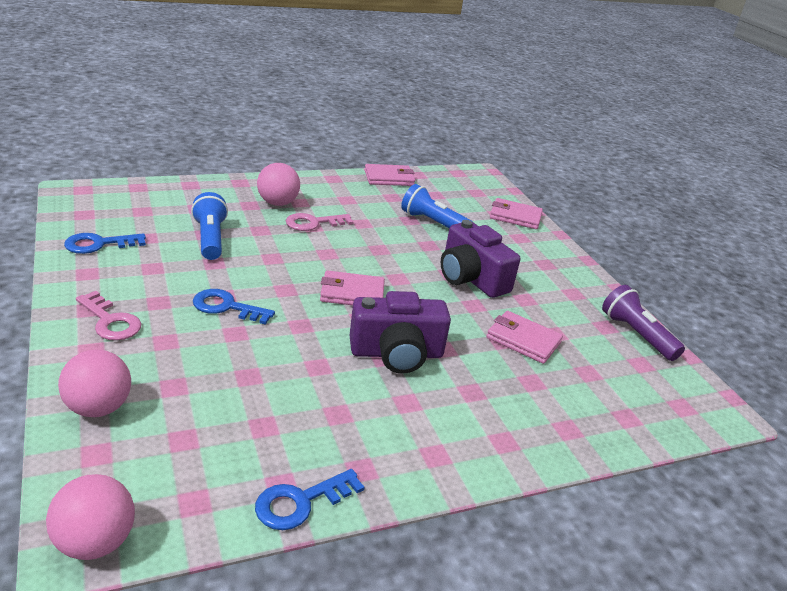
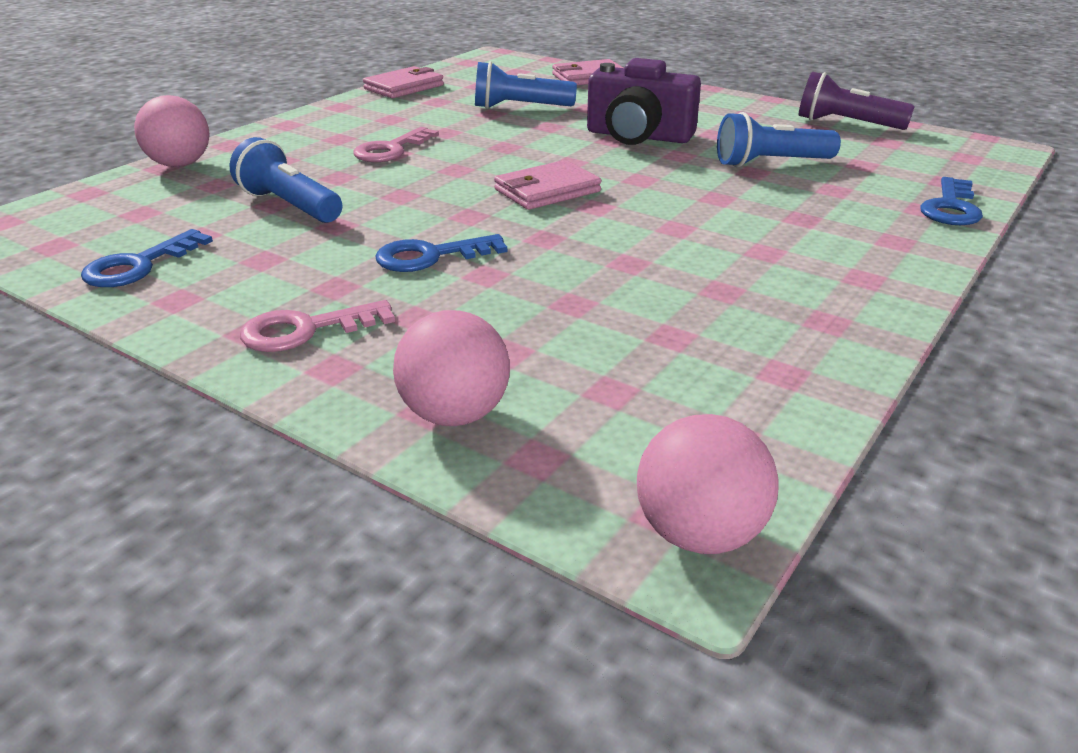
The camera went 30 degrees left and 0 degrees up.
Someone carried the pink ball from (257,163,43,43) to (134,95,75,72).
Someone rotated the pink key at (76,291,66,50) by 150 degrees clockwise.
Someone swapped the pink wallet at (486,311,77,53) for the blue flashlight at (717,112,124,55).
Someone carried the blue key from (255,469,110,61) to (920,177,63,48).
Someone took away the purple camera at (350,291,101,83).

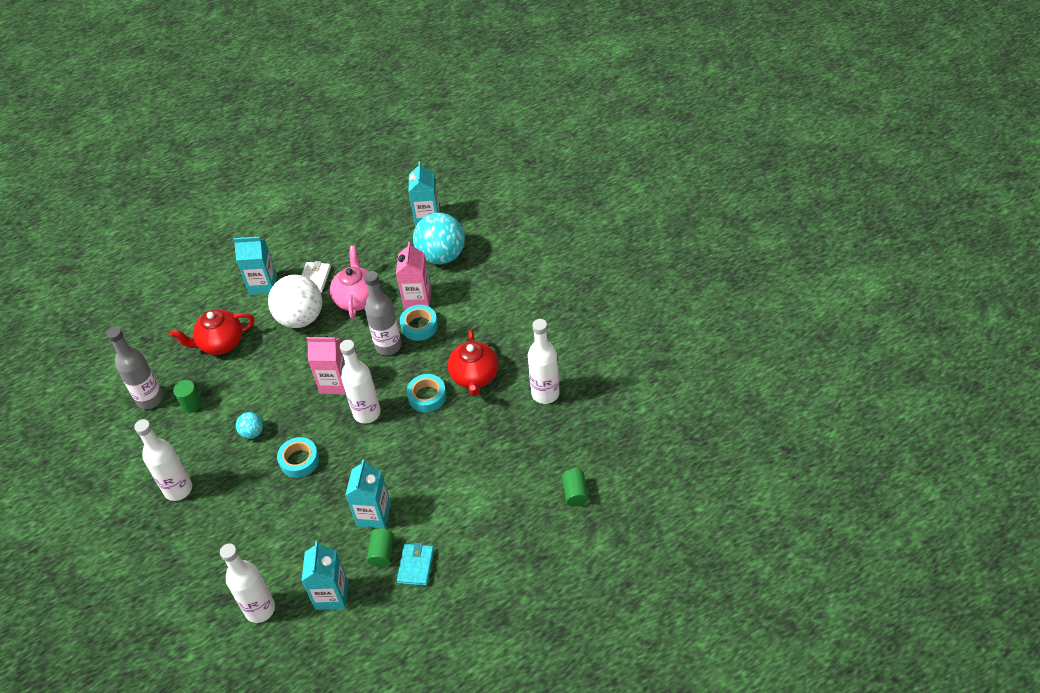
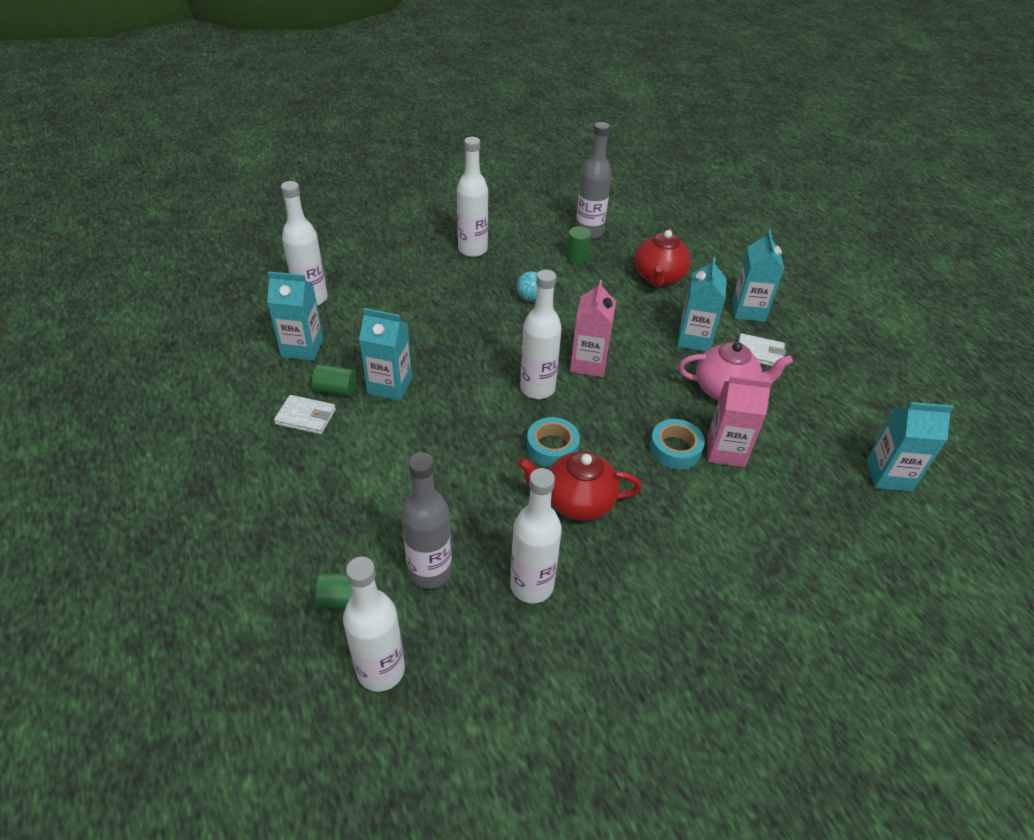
The camera went 90 degrees right and 5 degrees down.
Someone repainted the turquoise wallet at (397,543,37,43), which became the white wallet at (274,395,62,39).
Someone put down the white bottle at (343,557,62,135).
Someone carried the grey bottle from (364,271,38,84) to (401,452,51,137).
Someone rotated the red teapot at (170,310,84,45) by 150 degrees counterclockwise.
Someone swapped the white ball at (268,275,54,53) for the turquoise carton at (677,257,50,95).
Someone took away the turquoise tape at (277,437,42,41).
Someone took away the turquoise ball at (413,213,52,51).

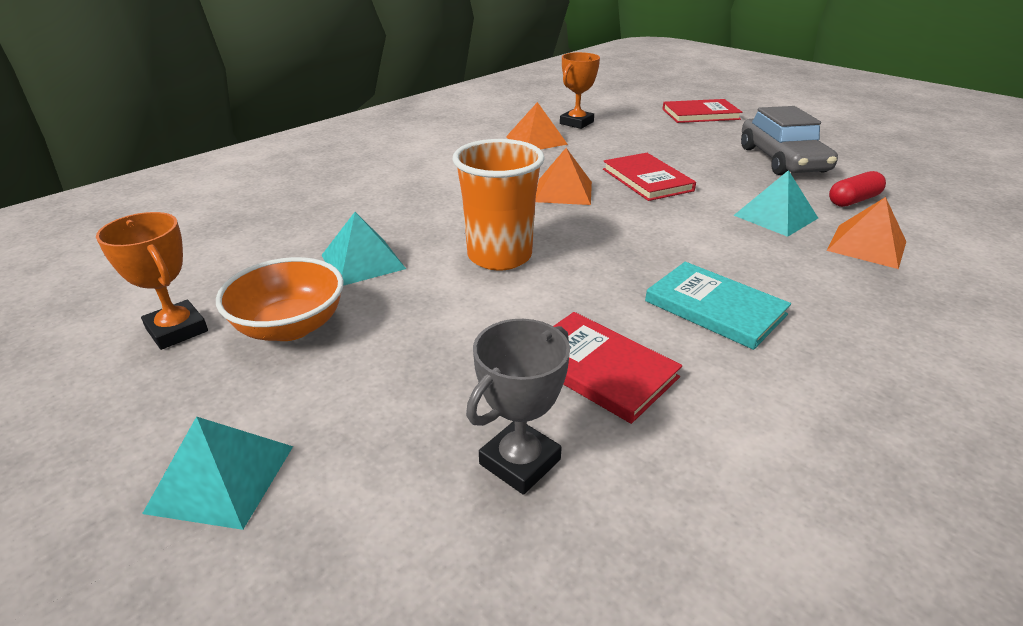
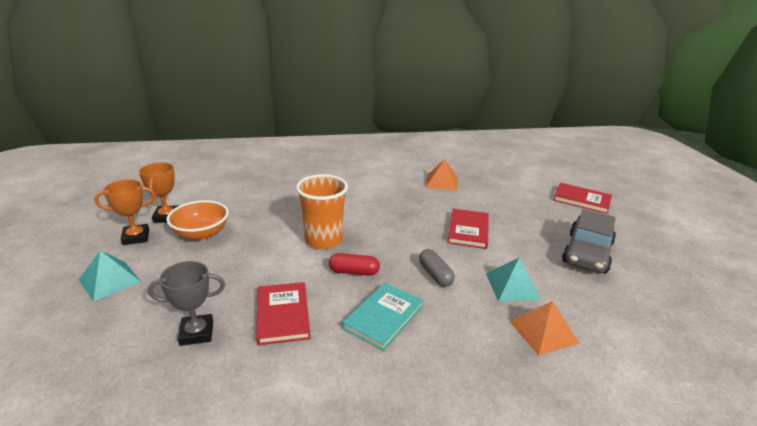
The camera went 35 degrees right and 5 degrees down.
Someone carried the orange trophy from (560,52,40,77) to (94,179,62,66).
Someone carried the red capsule from (829,171,57,36) to (329,253,51,23).
Someone rotated the turquoise book at (645,262,146,88) by 45 degrees clockwise.
Someone put down the grey capsule at (419,249,36,38).
Someone took away the turquoise pyramid at (321,212,85,74).
Someone took away the orange pyramid at (535,148,57,57).

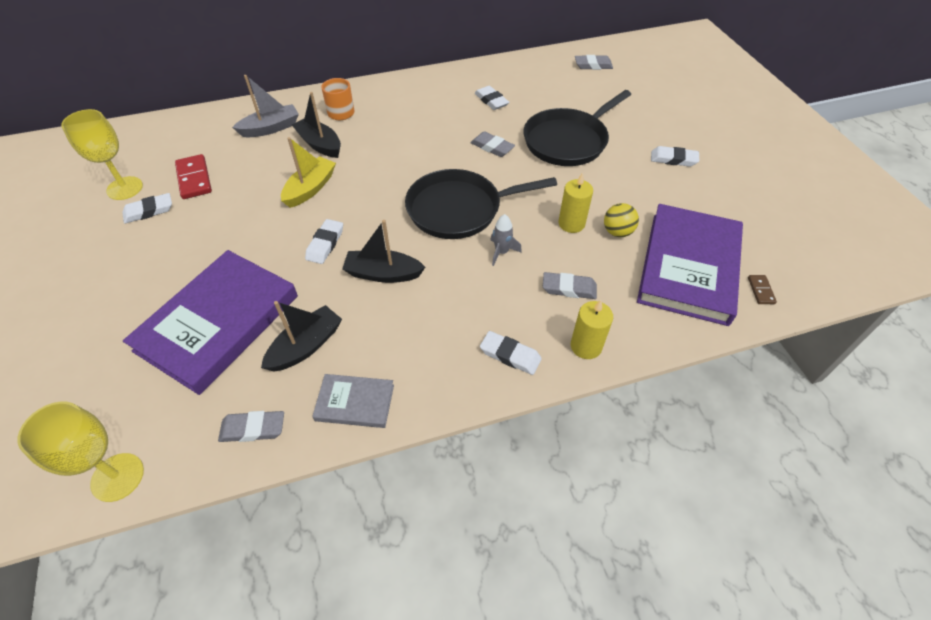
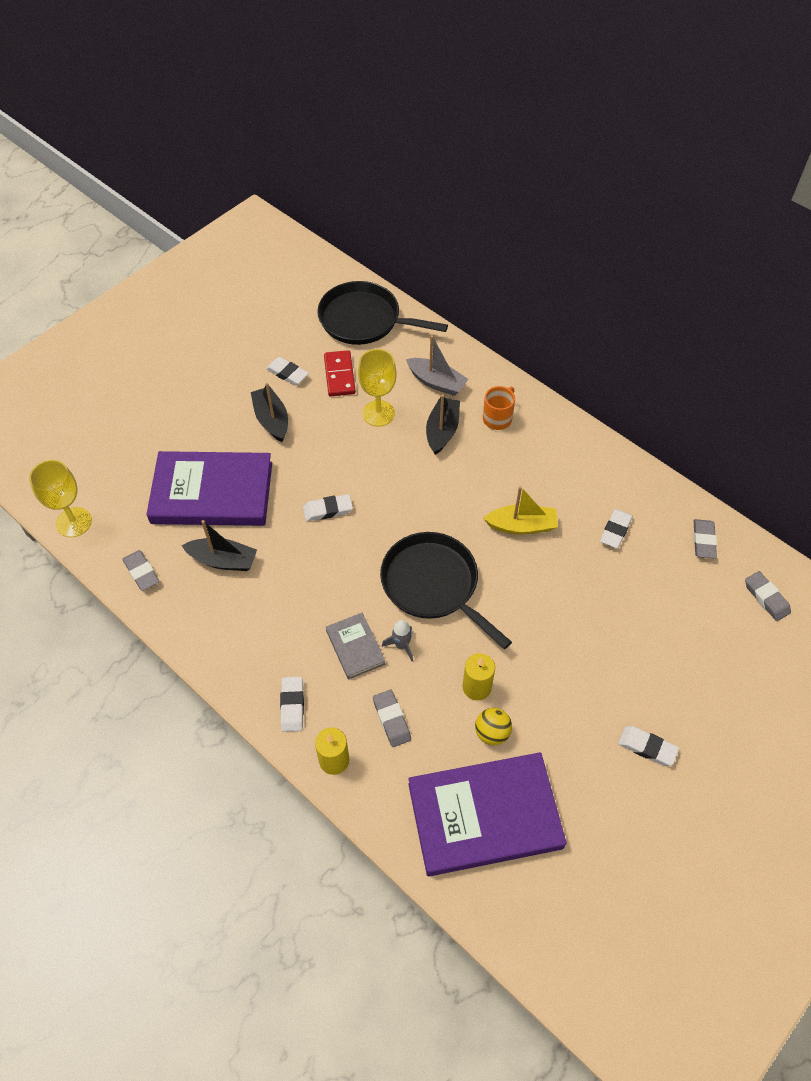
The camera went 60 degrees right and 5 degrees up.
Someone carried the black boat from (342,220,83,63) to (251,383,37,59).
Someone carried the black pan from (524,90,107,76) to (317,281,131,64).
Someone rotated the red domino at (175,154,37,45) by 45 degrees counterclockwise.
Someone carried the grey book from (312,374,82,54) to (326,613,59,66).
Someone carried the yellow goblet from (61,109,82,91) to (358,349,39,78).
Someone carried the yellow boat from (281,137,55,71) to (483,486,75,48).
Someone rotated the white eraser at (651,146,48,21) by 45 degrees counterclockwise.
Someone carried the grey eraser from (470,131,45,26) to (693,519,24,40).
Someone took away the brown domino at (748,275,29,29).

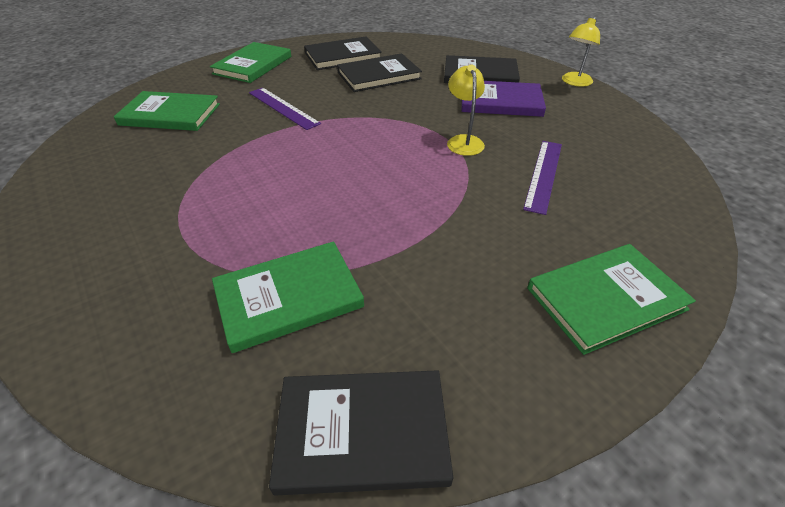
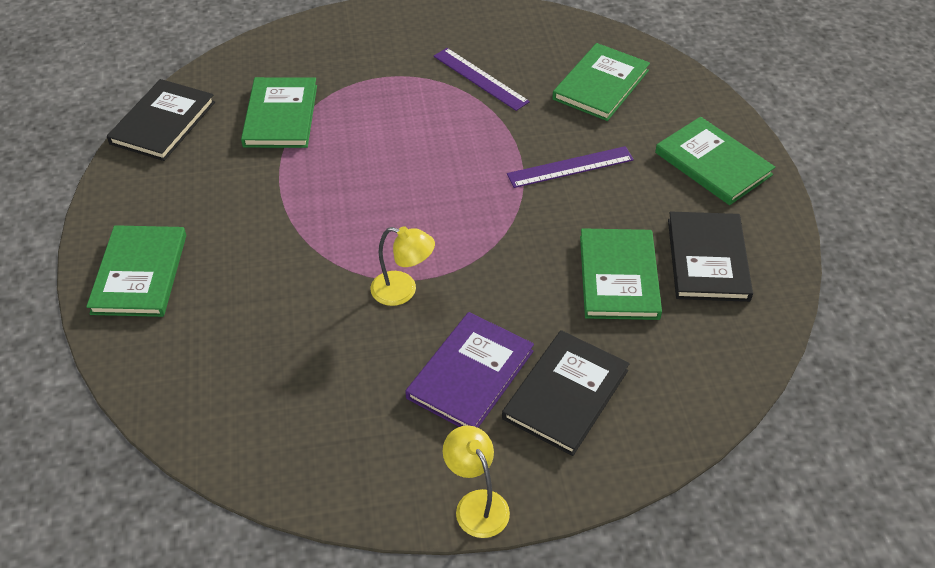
The camera went 115 degrees right and 5 degrees up.
Someone carried the purple ruler from (523,141,39,74) to (433,48,97,63).
Someone repainted the black book at (337,53,85,39), which became the green book at (580,228,82,92).

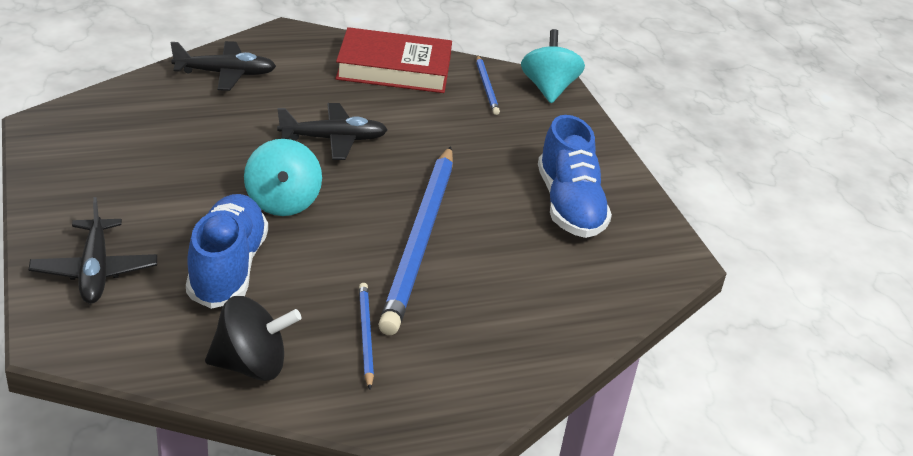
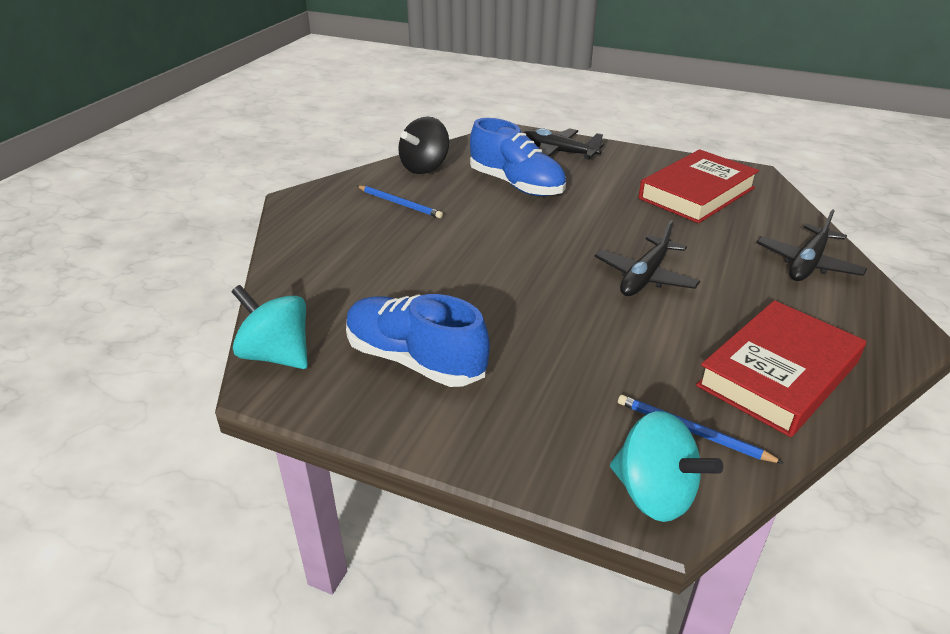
The camera went 135 degrees right and 0 degrees up.
Someone carried the turquoise spinning top from (244,139,78,77) to (232,285,76,84).
Someone put down the red book at (639,149,120,74).
Someone took away the blue pencil at (378,146,75,189).

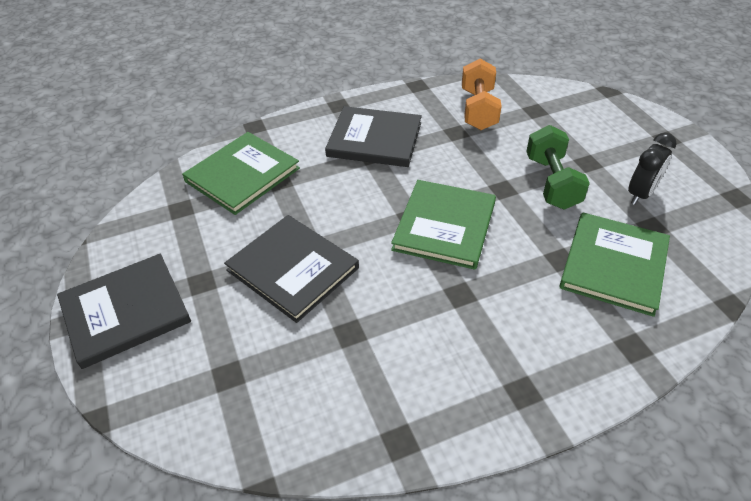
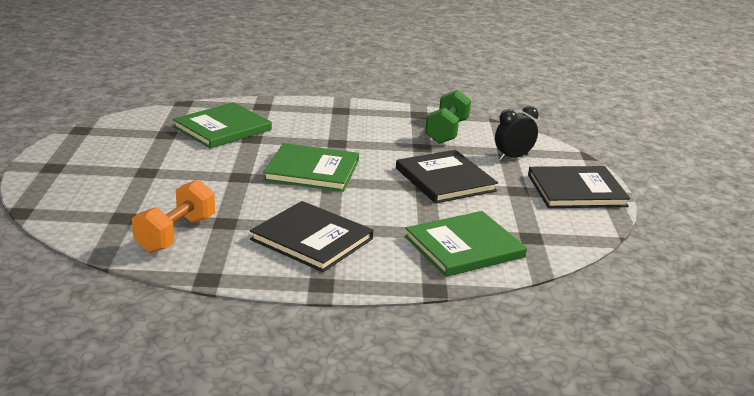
The camera went 160 degrees left and 20 degrees down.
Someone rotated the green book at (391,180,105,90) by 60 degrees clockwise.
Someone carried the green dumbbell from (526,125,64,85) to (425,90,46,54).
Someone carried the black clock from (628,133,48,72) to (495,106,44,54).

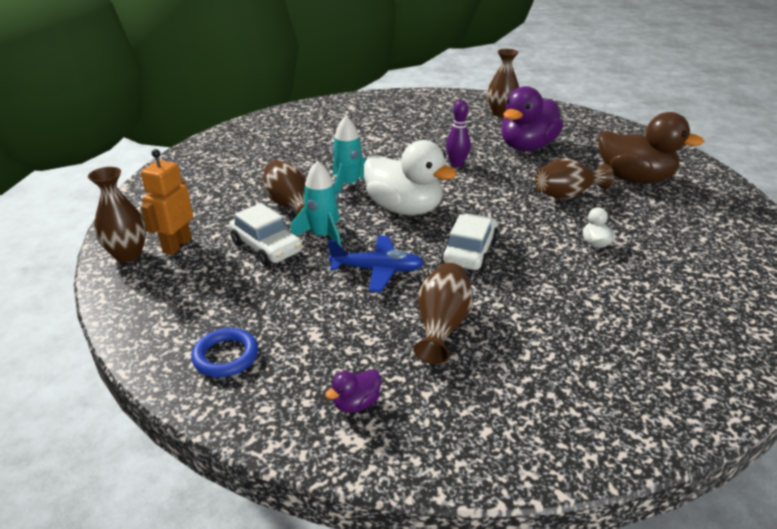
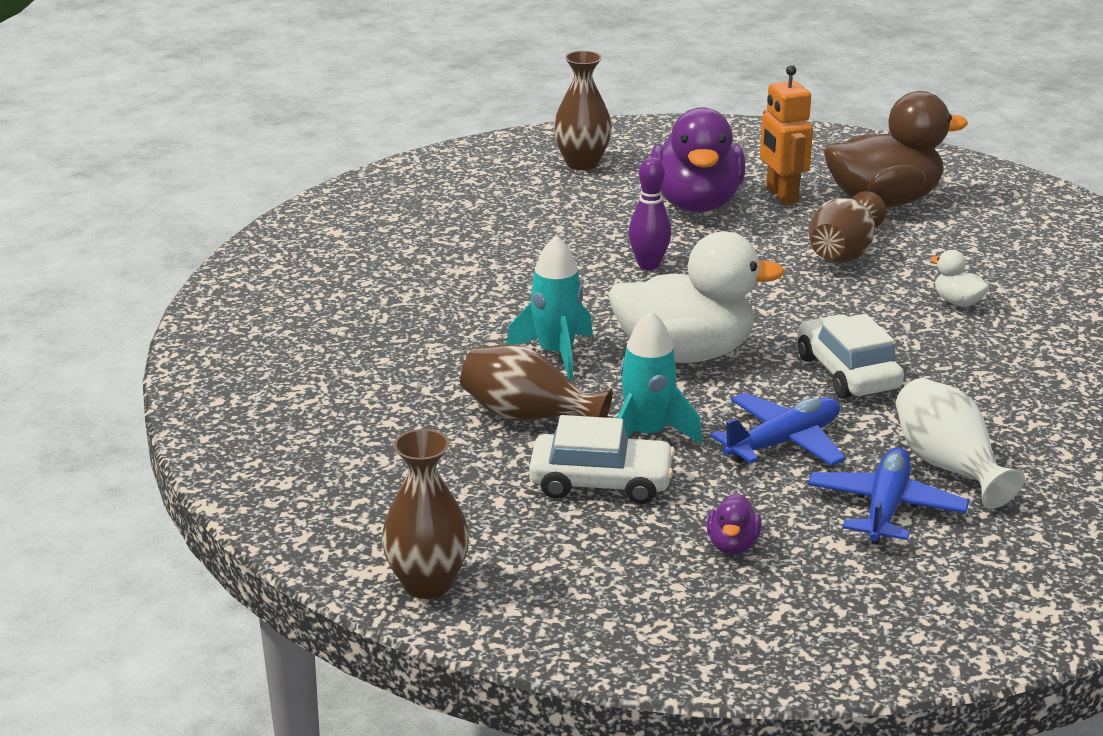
The camera went 40 degrees left and 5 degrees down.
Someone carried the purple duck from (325,369,56,44) to (707,493,54,61).
Someone carried the orange robot from (141,149,52,106) to (760,65,53,140).
Someone put down the blue plane at (808,447,161,97).
Someone repainted the brown vase at (414,263,59,101), which became the white vase at (896,378,129,131).
Someone took away the blue ring at (191,328,67,49).

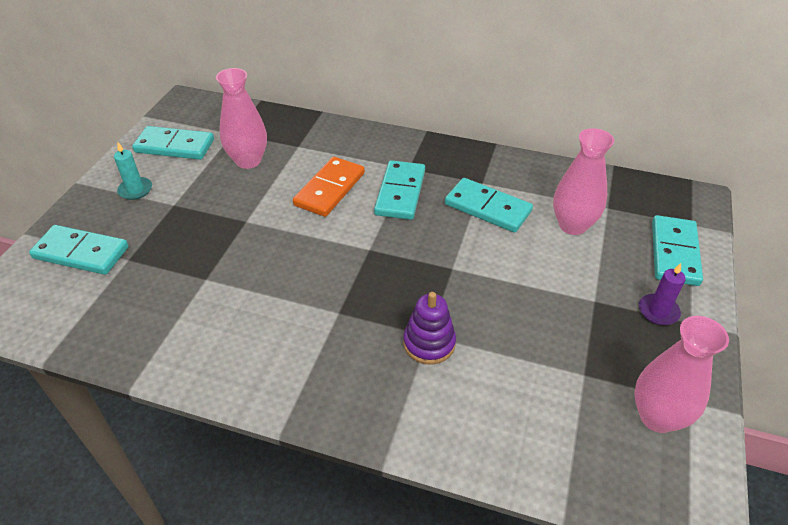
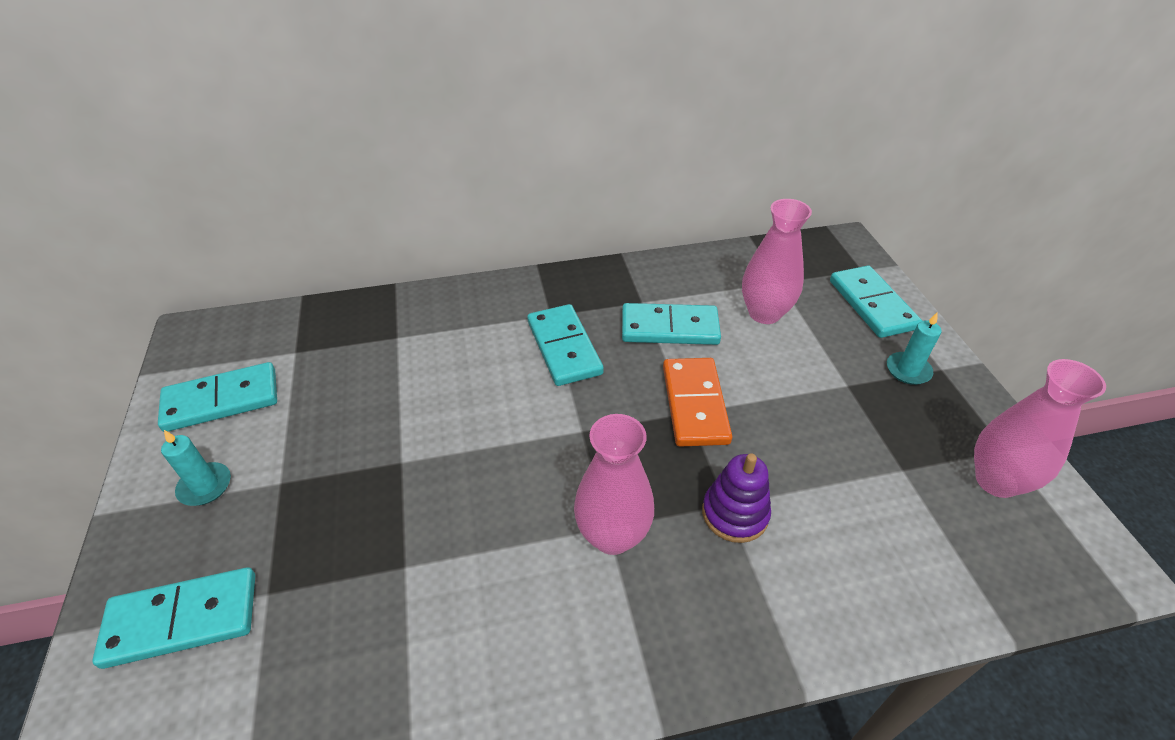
The camera went 30 degrees left and 0 degrees up.
Someone carried the pink vase from (216,68,51,101) to (574,414,80,141).
Someone carried the orange domino from (293,157,72,60) to (663,358,69,89).
Someone repainted the purple candle at (639,263,47,62), which became the turquoise candle at (887,312,54,73).

